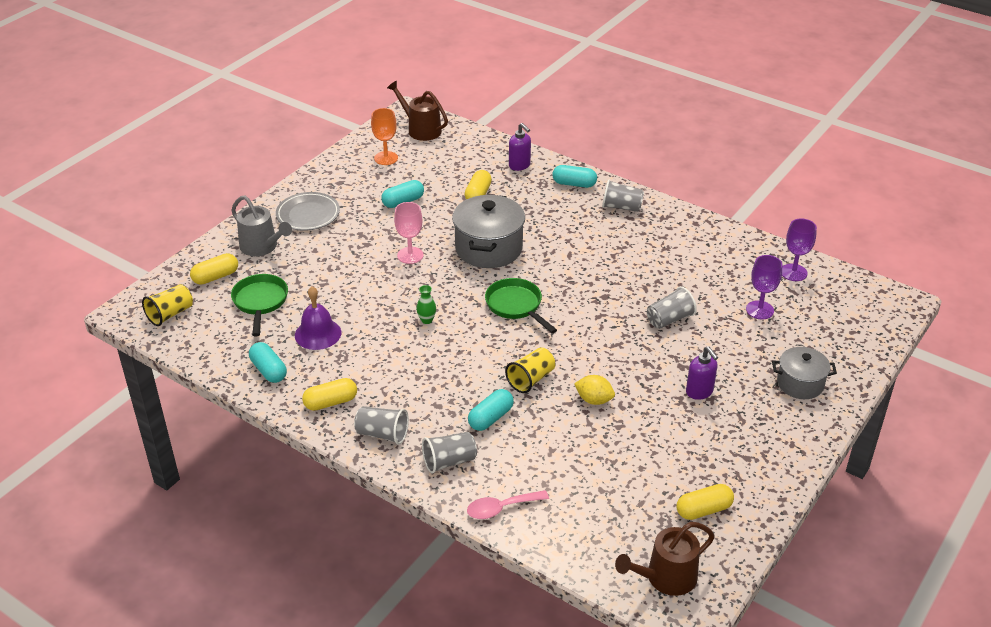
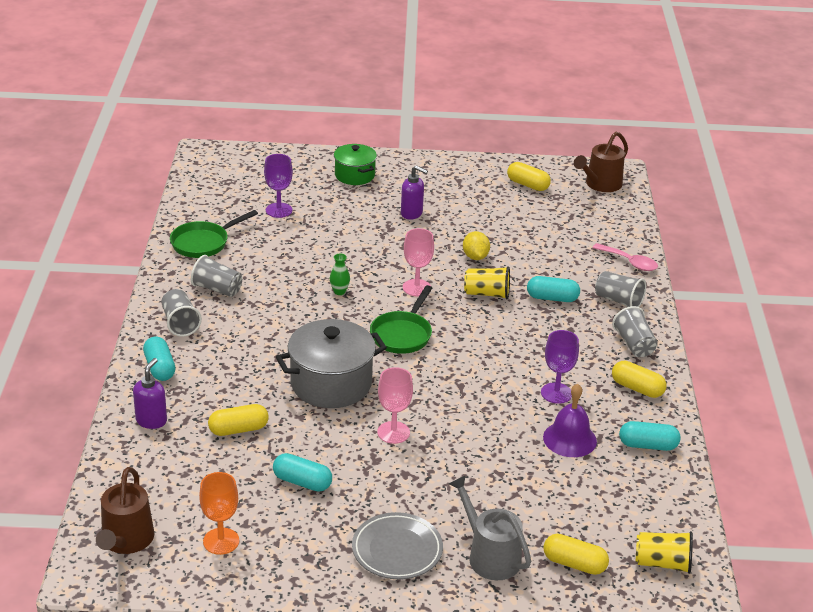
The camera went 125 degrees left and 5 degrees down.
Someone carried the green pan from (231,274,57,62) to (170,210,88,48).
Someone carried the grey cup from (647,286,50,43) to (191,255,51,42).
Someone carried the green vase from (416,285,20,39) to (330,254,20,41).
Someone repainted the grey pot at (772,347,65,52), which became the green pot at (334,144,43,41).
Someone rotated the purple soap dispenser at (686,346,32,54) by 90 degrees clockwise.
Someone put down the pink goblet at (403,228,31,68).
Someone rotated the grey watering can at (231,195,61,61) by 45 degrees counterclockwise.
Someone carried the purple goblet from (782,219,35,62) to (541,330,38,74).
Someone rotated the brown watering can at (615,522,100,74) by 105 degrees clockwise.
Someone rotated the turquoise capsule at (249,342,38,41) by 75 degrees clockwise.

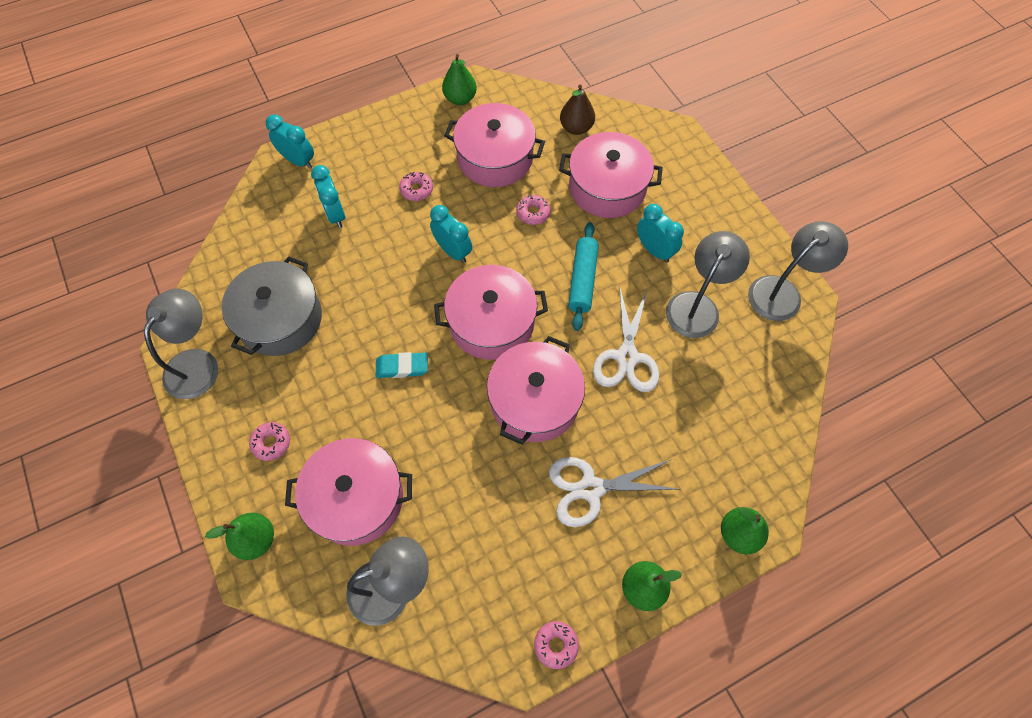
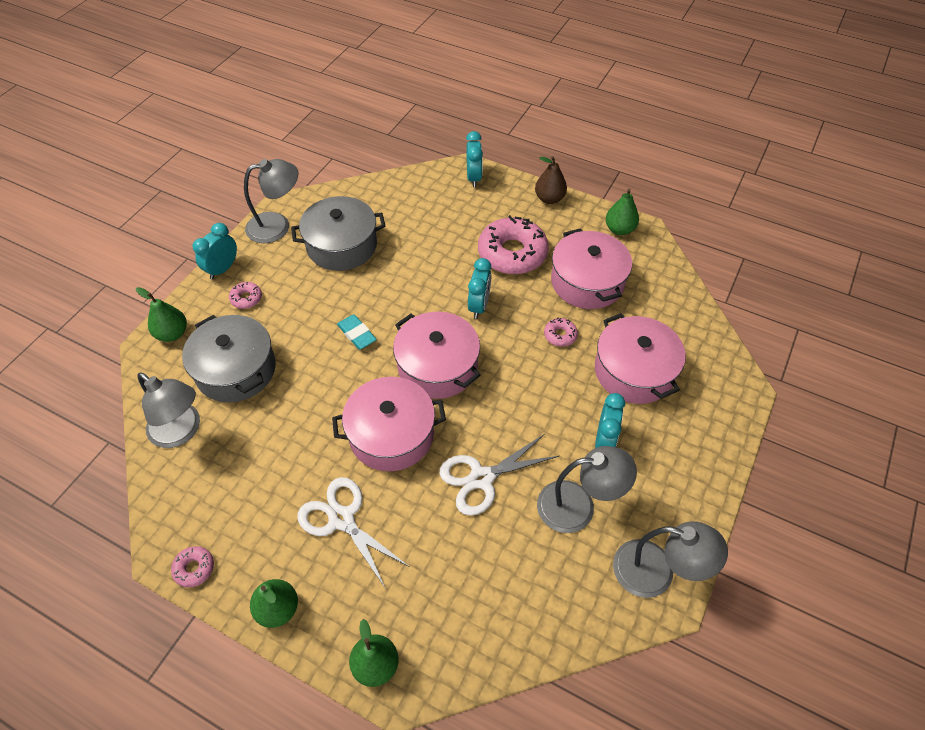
The camera went 55 degrees right and 10 degrees down.
Someone repainted the pink pot at (285,438,127,108), which became the grey pot at (182,315,94,87).
Someone carried the turquoise clock from (311,165,34,63) to (193,223,44,56).
Someone scaled the pink donut at (399,172,34,29) by 2.27.
Someone carried the brown pear from (560,84,35,51) to (535,156,32,48).
Someone took away the turquoise rolling pin at (568,222,31,109).

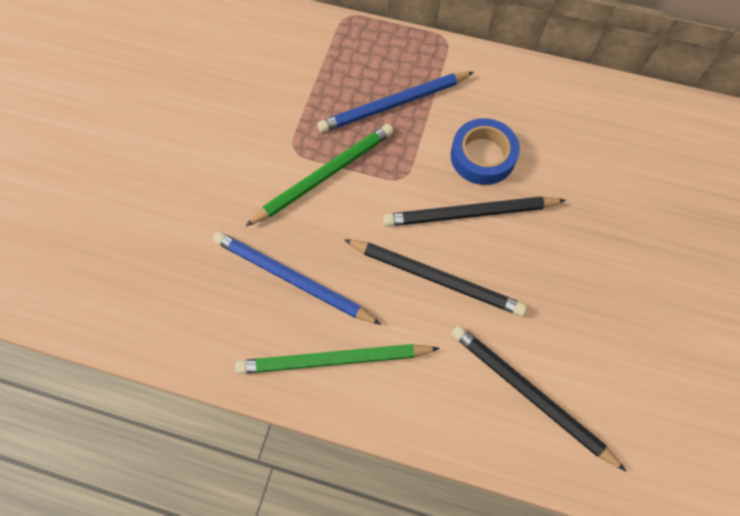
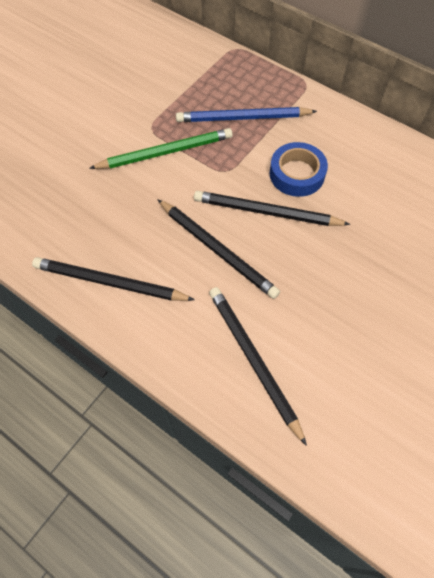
The camera went 20 degrees right and 5 degrees down.
Someone repainted the green pencil at (235,344,205,30), which became the black pencil at (32,257,163,44).
Someone took away the blue pencil at (213,231,169,94).

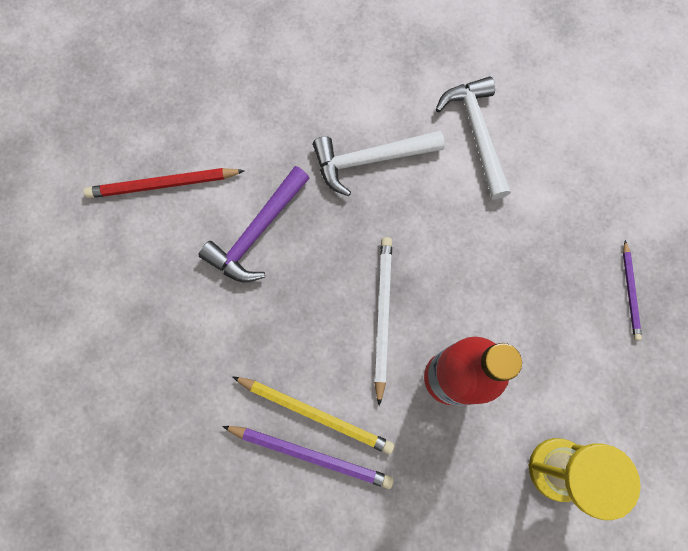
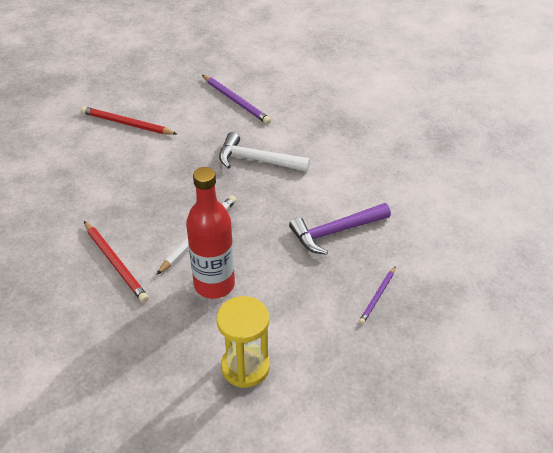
The camera went 30 degrees right and 30 degrees down.
Someone repainted the yellow pencil at (232,376,162,79), which became the red pencil at (84,221,65,82).
Someone carried the purple pencil from (222,426,172,63) to (202,75,69,49).
Someone carried the purple hammer from (198,166,112,116) to (289,203,102,52).
Someone took away the white hammer at (436,76,75,124).

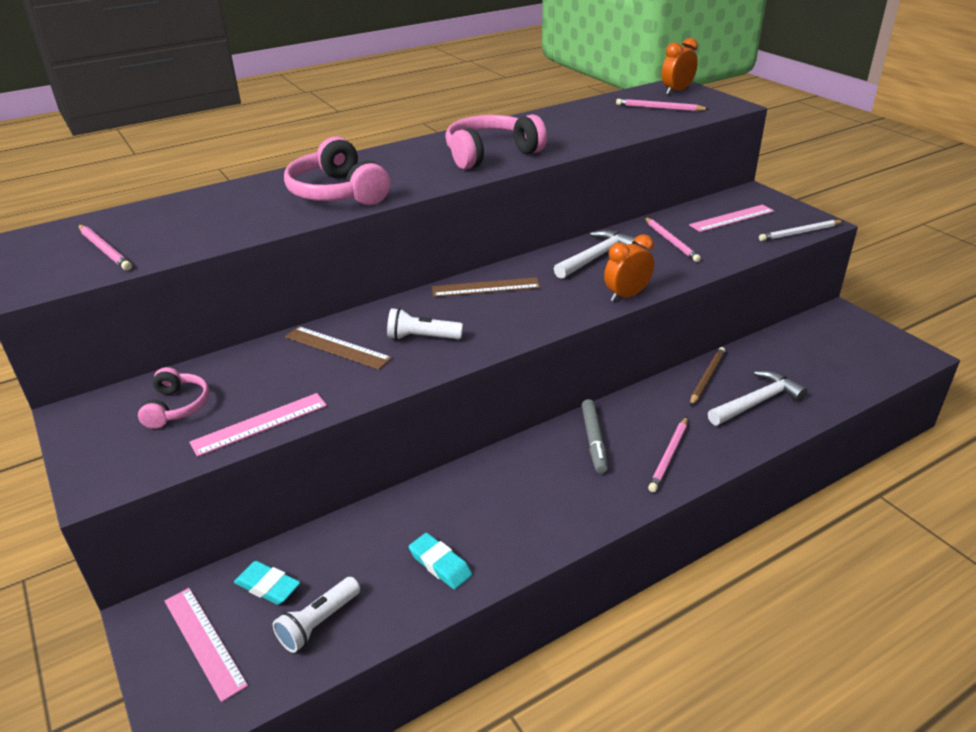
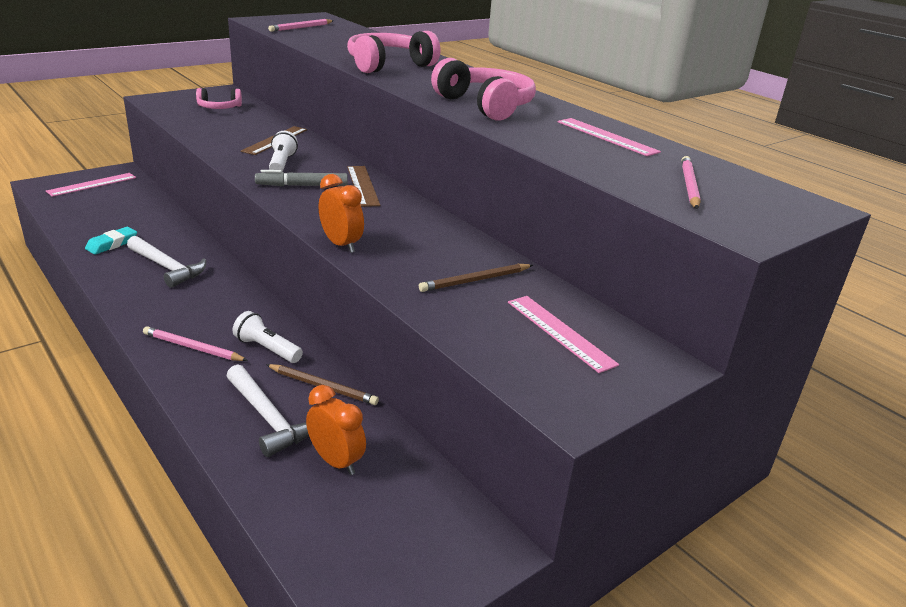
The camera went 80 degrees right and 5 degrees down.
Someone carried the white hammer from (554,230,85,49) to (127,236,79,52).
Someone carried the white flashlight from (273,577,87,76) to (232,311,71,52).
Someone carried the grey marker from (582,399,26,75) to (255,170,93,16).
Someone carried the orange clock from (662,38,36,57) to (306,385,60,90).
Someone repainted the pink pencil at (645,217,56,45), which became the brown pencil at (419,264,114,28).
Someone carried the pink ruler from (189,393,138,64) to (557,118,104,38).
Someone took away the turquoise eraser at (234,561,66,44).
Someone took away the white pencil at (759,220,84,21).

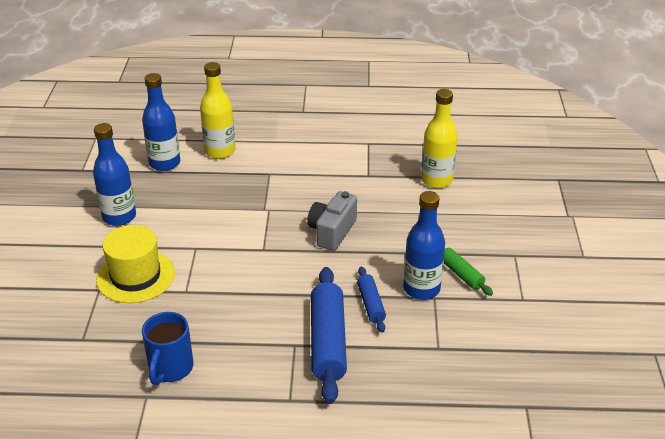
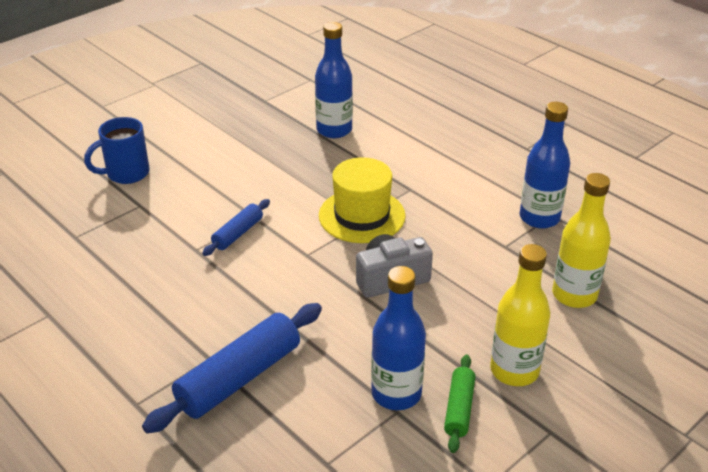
The camera went 45 degrees right and 0 degrees up.
Someone carried the blue mug from (142,312,51,73) to (84,117,66,67).
Someone carried the blue rolling pin from (357,266,29,67) to (202,199,68,57).
Someone carried the yellow hat from (96,225,79,78) to (319,157,87,86).
Someone carried the yellow bottle from (200,62,35,97) to (490,244,60,142).
Someone carried the blue bottle from (93,123,43,103) to (519,102,51,127).

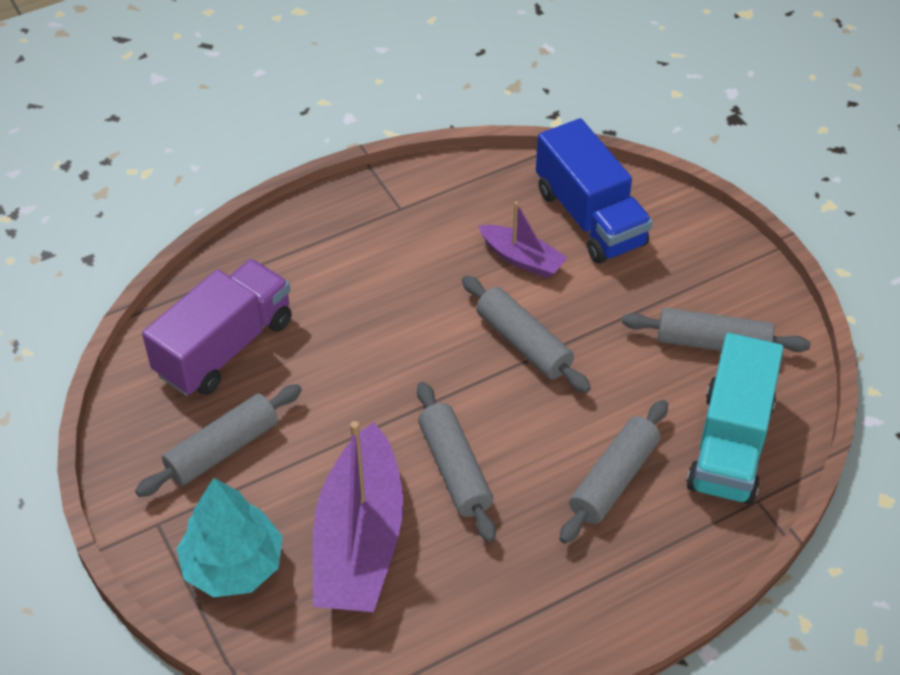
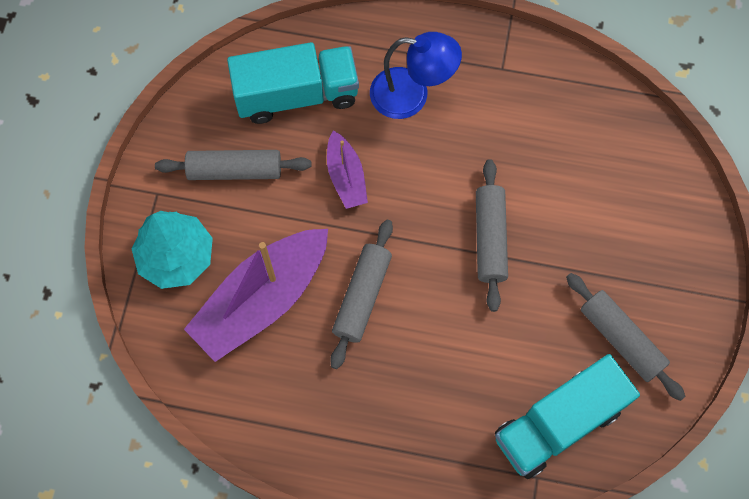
The camera went 40 degrees right and 20 degrees up.
Someone repainted the purple truck at (142,259,150,137), which became the turquoise truck at (227,42,132,82).
Someone carried the purple boat from (478,201,90,77) to (327,130,41,79).
Someone put down the blue lamp at (370,32,92,87).
Someone took away the blue truck at (536,118,117,146).
Someone took away the grey rolling pin at (559,400,109,144).

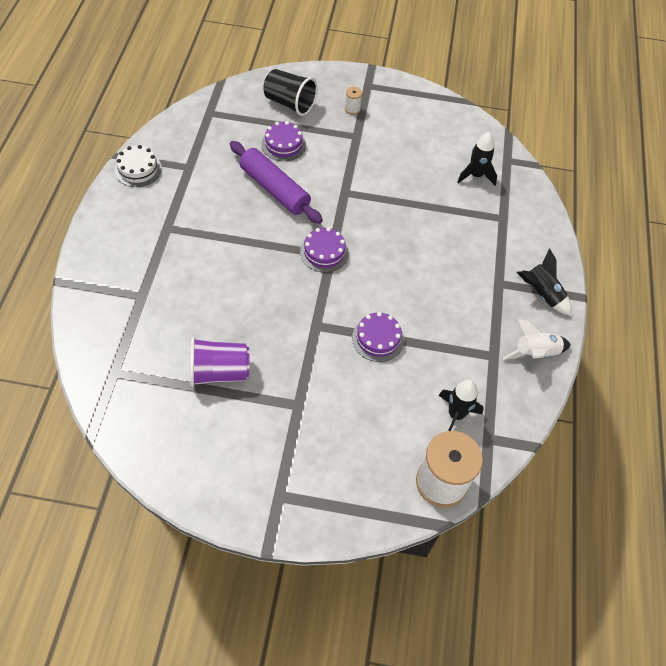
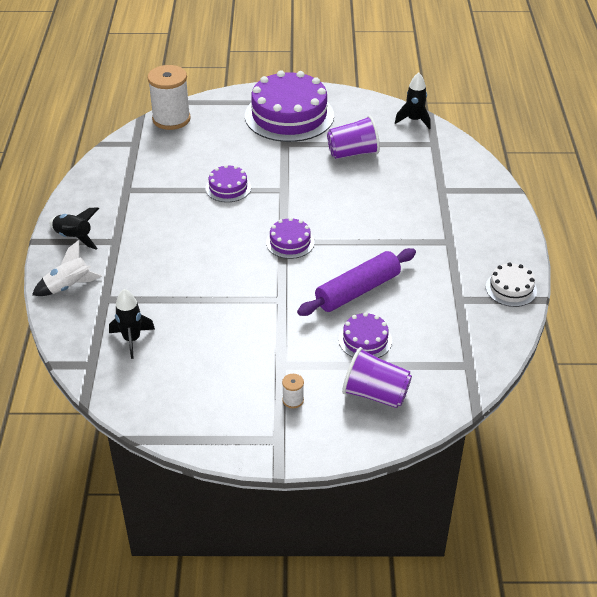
The camera went 175 degrees right and 15 degrees down.
Someone carried the white rocket from (503,319,68,41) to (32,240,70,56).
Someone put down the purple cake at (245,70,89,72).
Someone rotated the purple rolling pin at (230,141,93,83) by 75 degrees counterclockwise.
Someone repainted the black cup at (263,69,55,47), which became the purple cup at (342,347,70,61).
Someone carried the black rocket from (438,380,46,51) to (395,72,36,57).

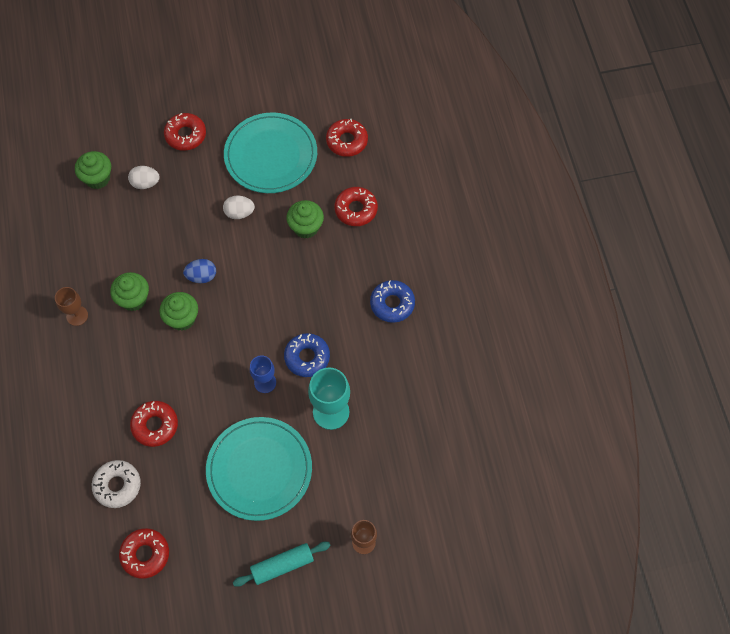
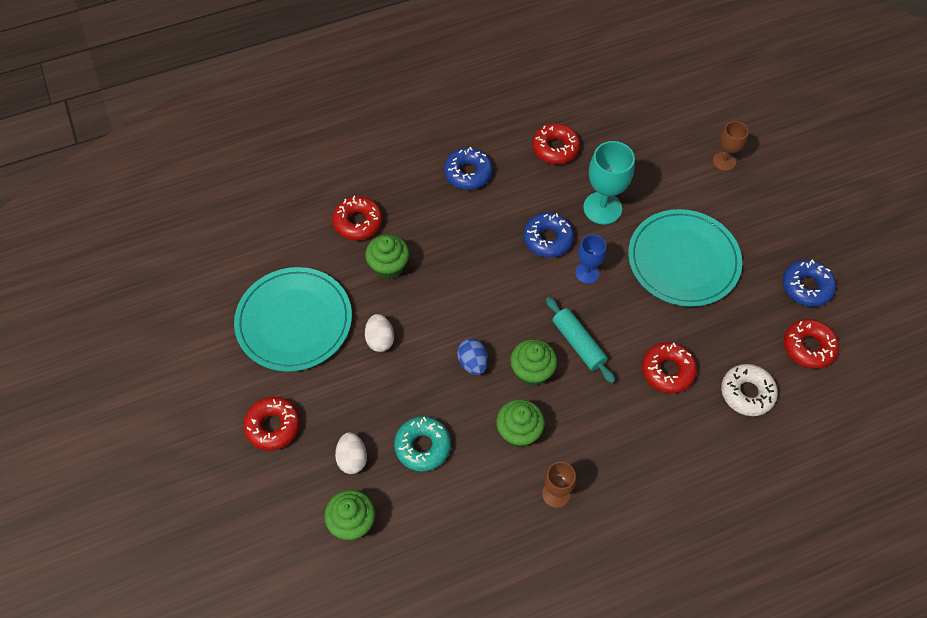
The camera went 100 degrees left and 5 degrees down.
Someone put down the turquoise donut at (394,416,57,56).
Someone carried the red donut from (326,119,42,38) to (532,123,48,41).
Someone carried the turquoise rolling pin from (233,542,98,45) to (546,297,69,86).
Someone put down the blue donut at (783,259,53,48).

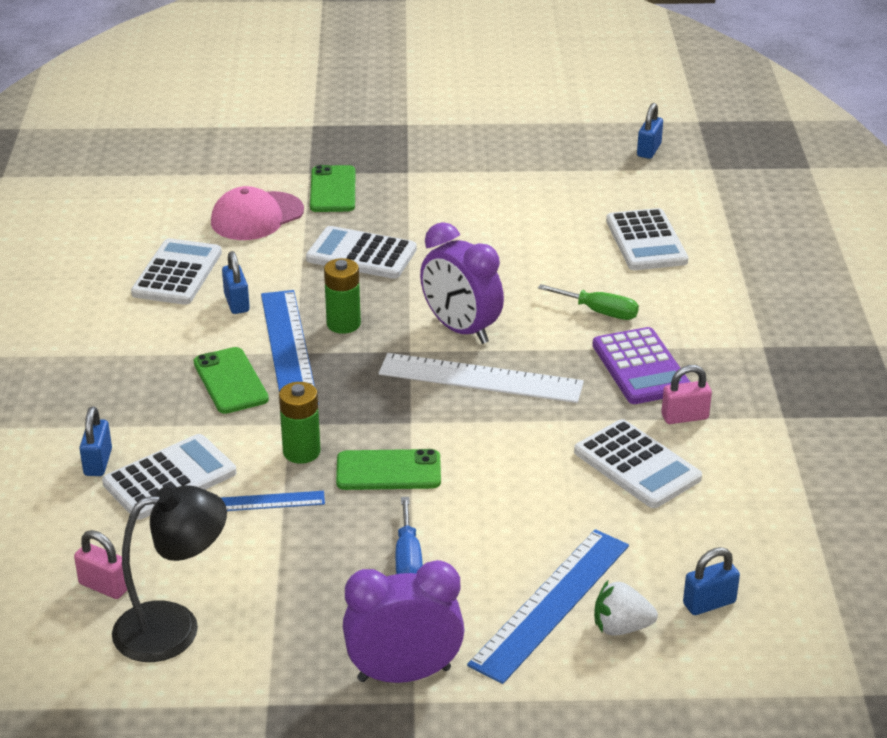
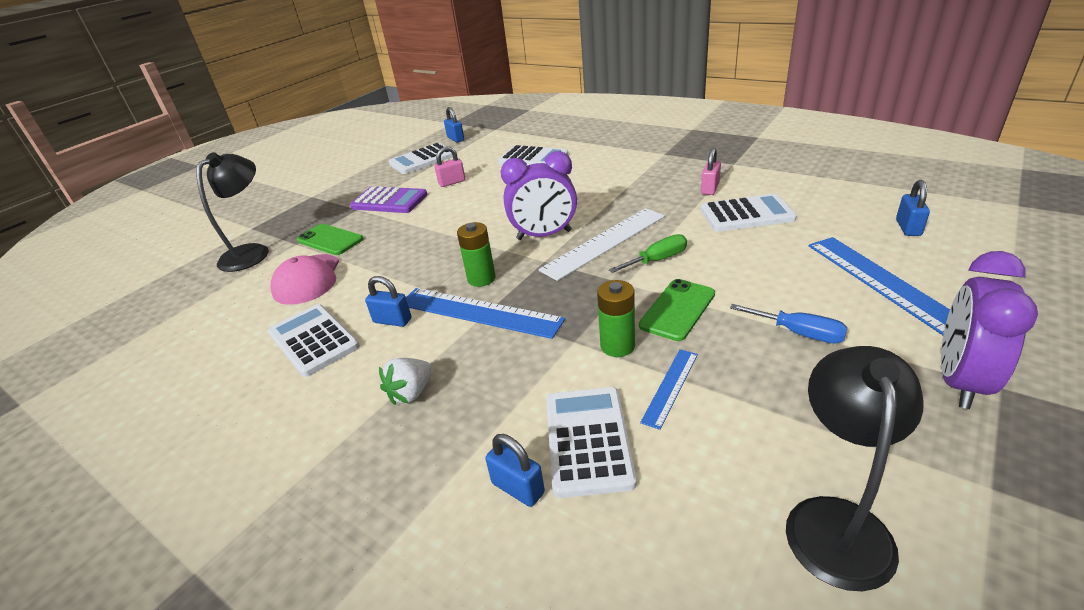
The camera went 50 degrees left and 0 degrees up.
Someone put down the black lamp at (196,152,73,120).
Someone carried the purple calculator from (592,327,98,77) to (350,186,77,27).
Someone carried the white strawberry from (594,580,64,56) to (379,358,53,47).
Someone carried the white calculator from (306,226,111,53) to (389,143,64,31).
Someone carried the pink padlock from (74,530,53,69) to (434,146,31,41).
Someone carried the green screwdriver from (538,284,101,36) to (609,234,78,39).
Someone took away the green phone at (194,347,75,67).

